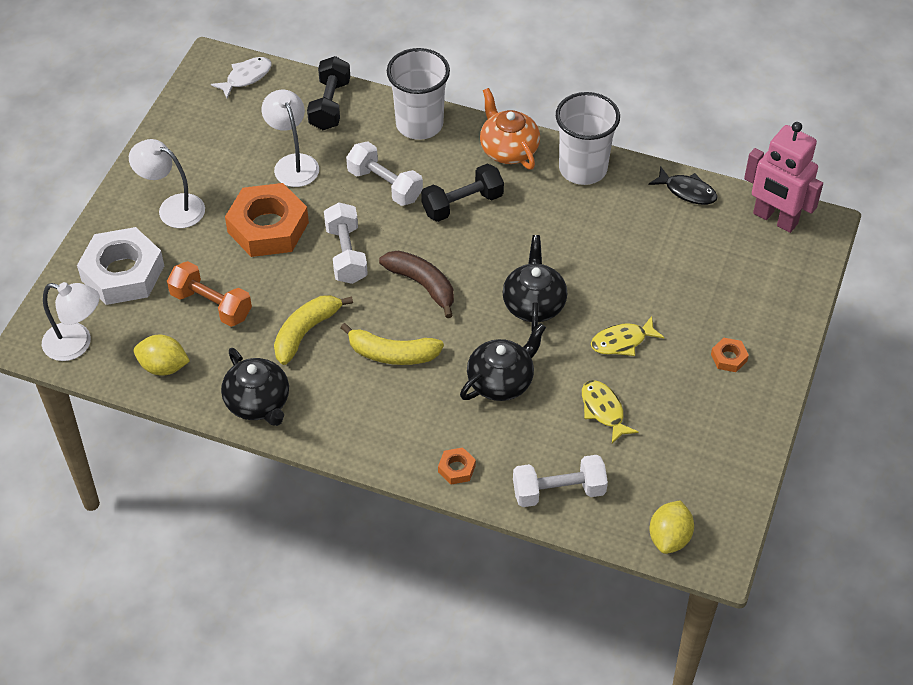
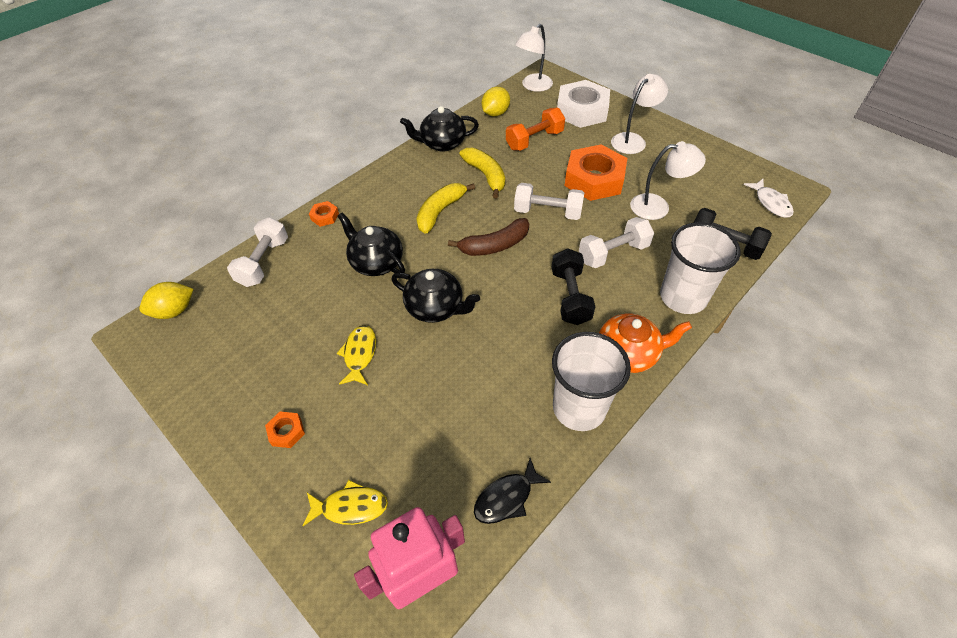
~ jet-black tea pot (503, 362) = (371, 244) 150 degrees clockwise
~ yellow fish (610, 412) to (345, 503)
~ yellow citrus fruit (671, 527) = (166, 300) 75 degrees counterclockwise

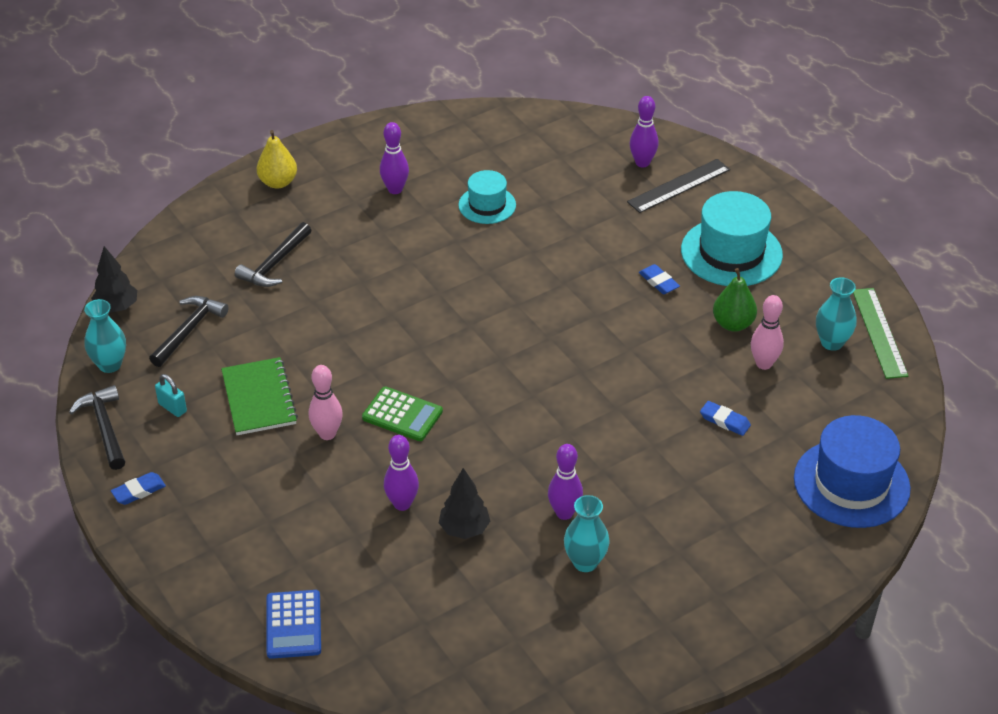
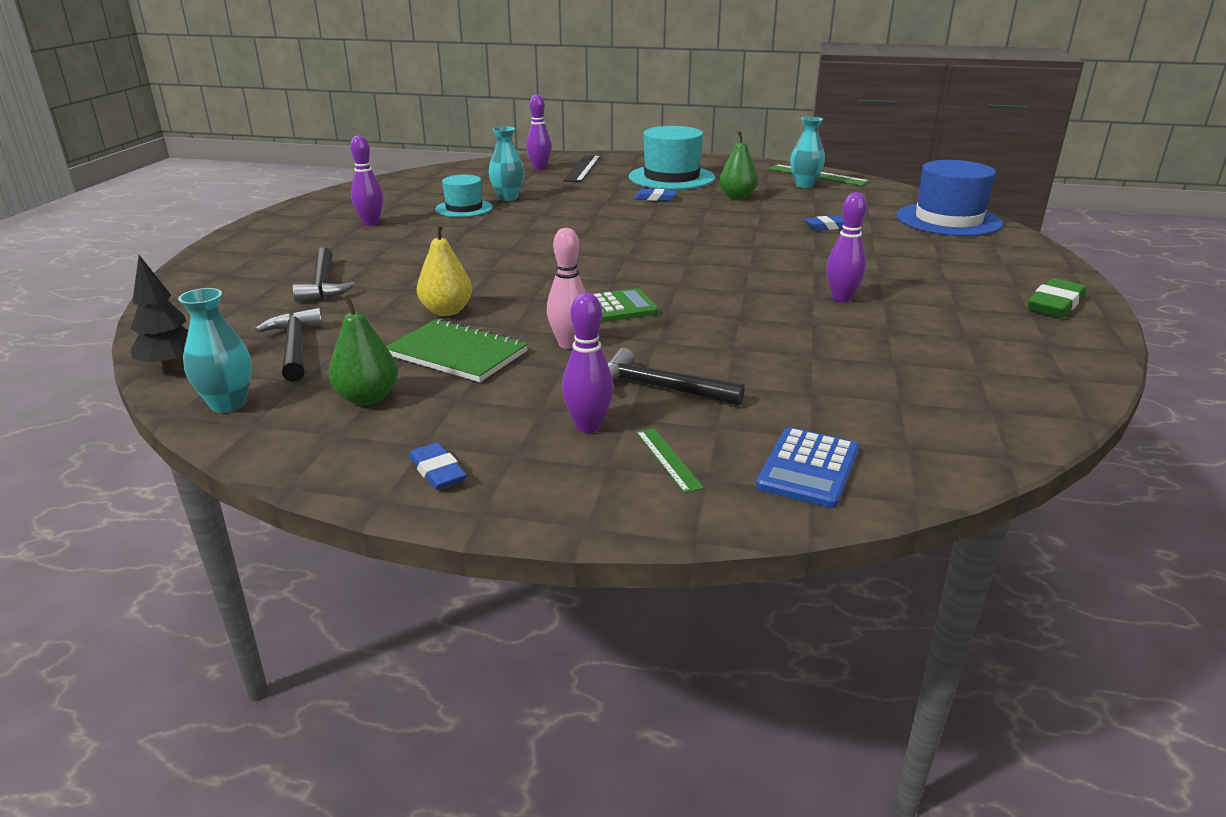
~ jet-black claw hammer (97, 427) to (676, 377)
~ blue pencil eraser (138, 488) = (438, 466) 45 degrees counterclockwise
~ teal padlock (171, 395) to leaf-green pear fruit (363, 349)
~ yellow pear fruit (277, 159) to (444, 269)
~ blue adding machine (293, 624) = (807, 467) 75 degrees clockwise
~ purple skittle (401, 473) to (588, 363)
- jet-black fir tree (464, 503)
~ teal flower vase (587, 533) to (506, 163)
- rosy skittle (767, 332)
+ leaf-green measuring stick (670, 460)
+ leaf-green pencil eraser (1057, 298)

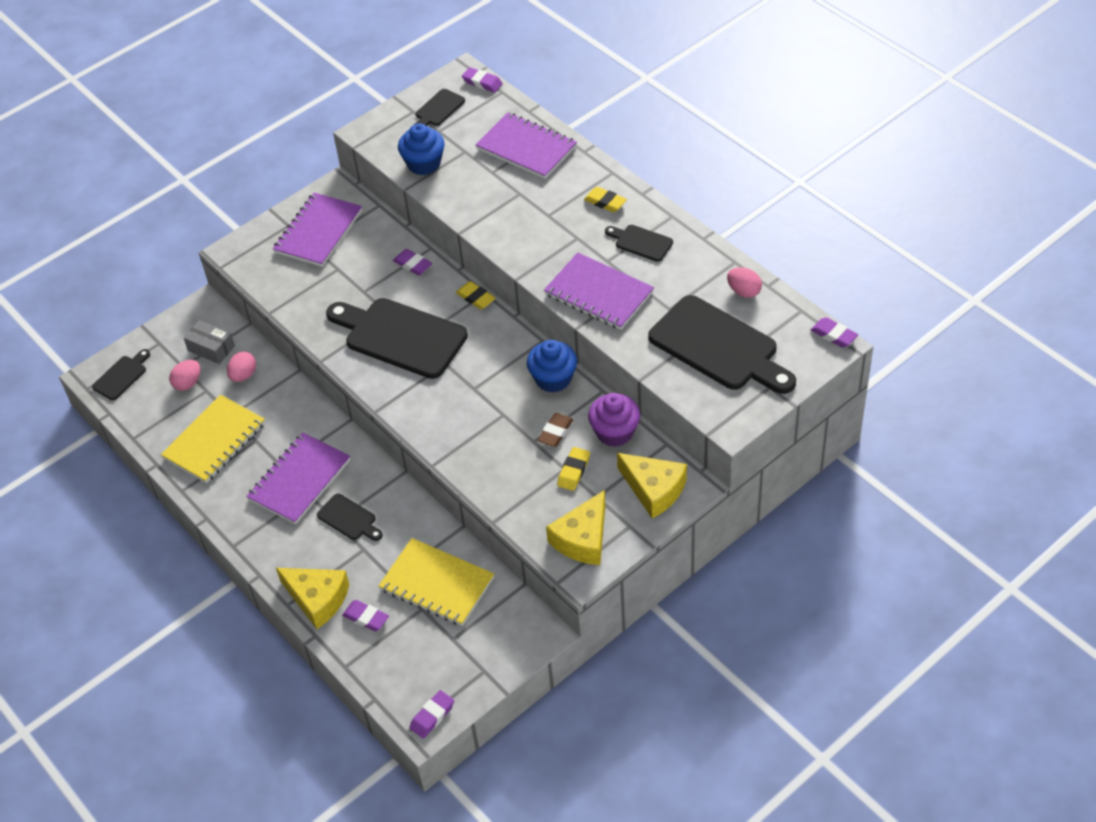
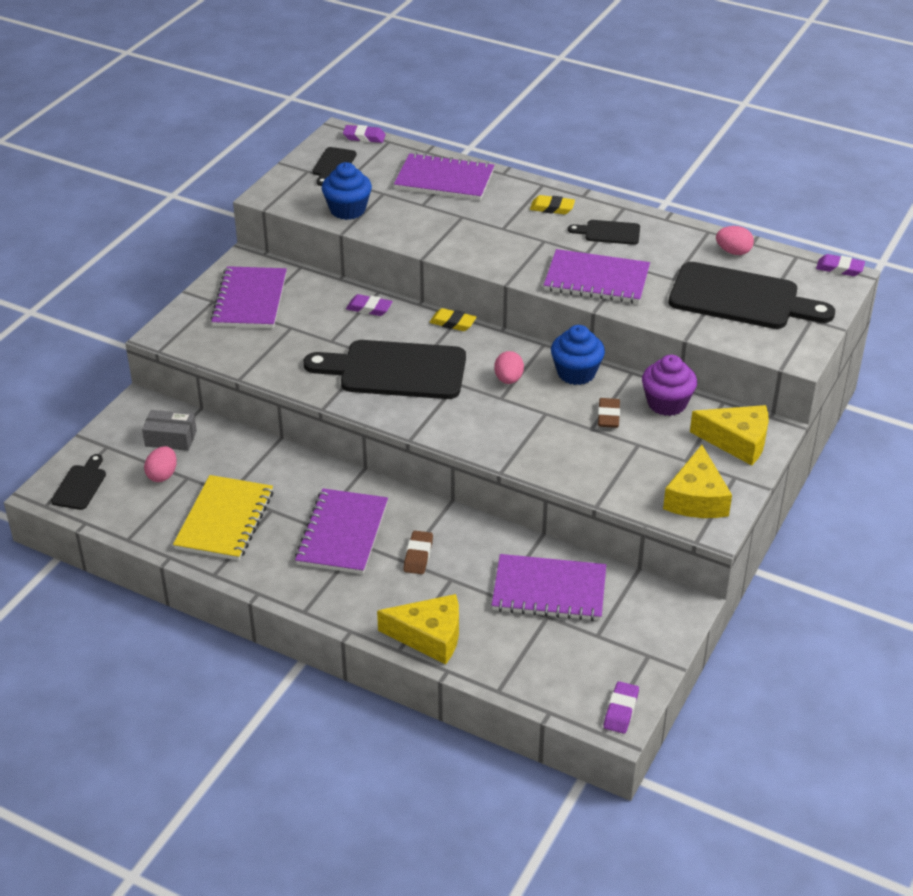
~ rosy egg (241, 367) to (509, 367)
~ jet-black bread board (350, 517) to brown pencil eraser (418, 552)
- purple pencil eraser (365, 615)
~ yellow notepad (436, 582) to purple notepad (549, 587)
- yellow pencil eraser (573, 469)

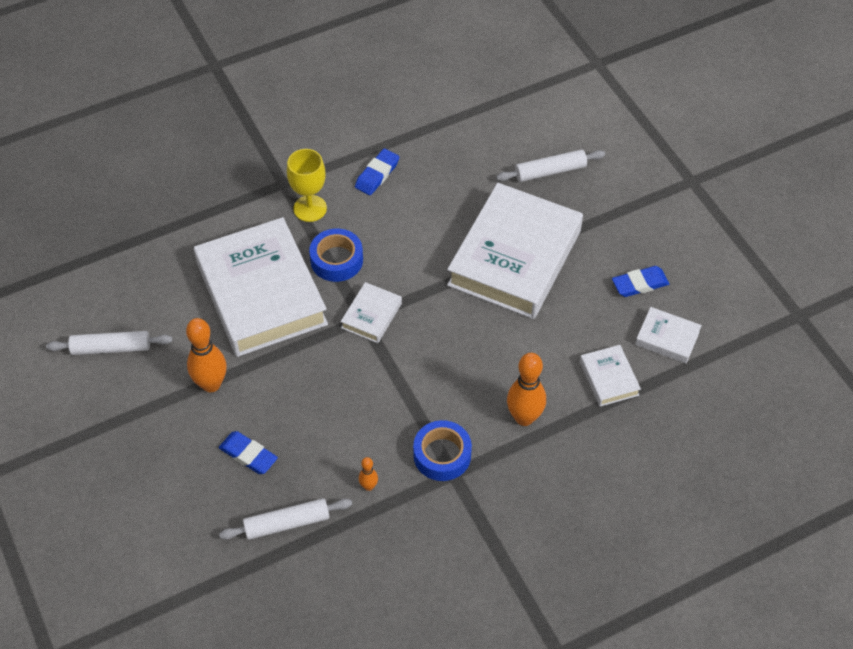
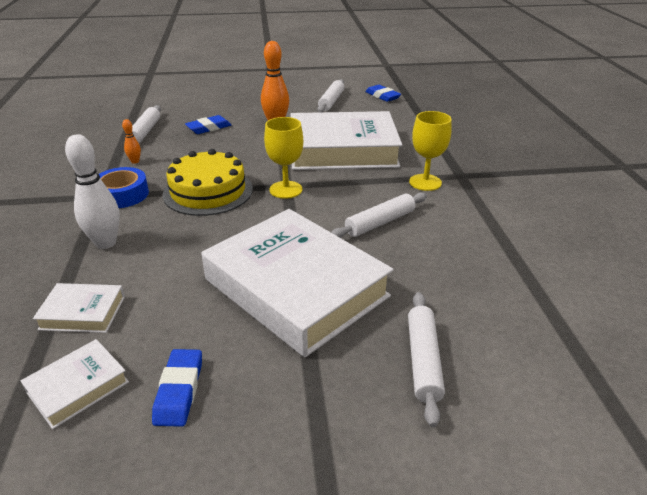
- blue roll of tape (336, 255)
~ pure white book (371, 312) to yellow goblet (283, 158)
~ blue pencil eraser (377, 172) to (383, 93)
~ orange-coloured skittle (526, 389) to pure white skittle (92, 191)
+ yellow layer cake (208, 182)
+ pure white dough roller (379, 215)

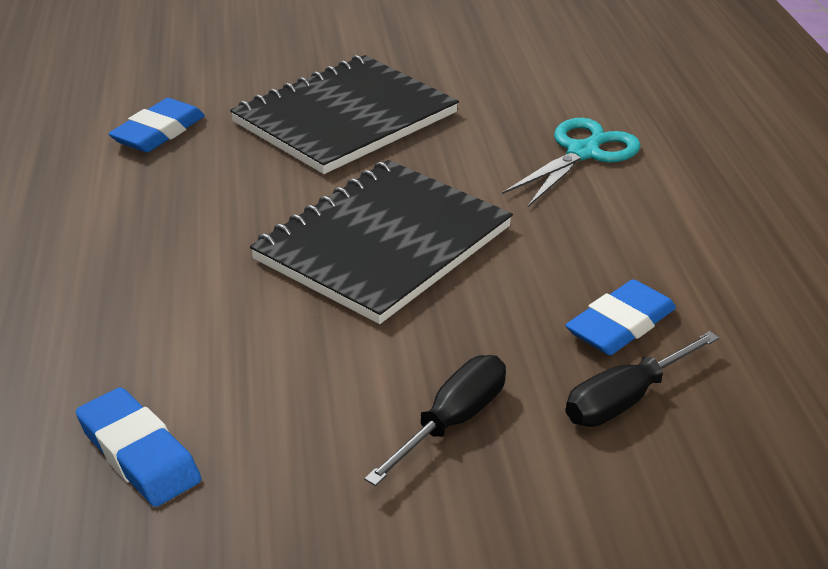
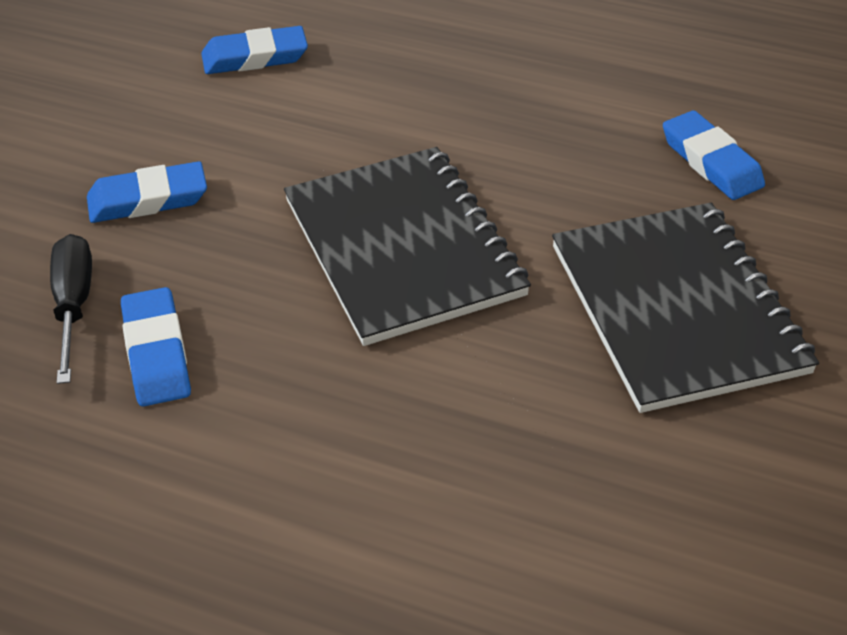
~ jet-black screwdriver (435, 420) to blue pencil eraser (147, 192)
- teal scissors (571, 162)

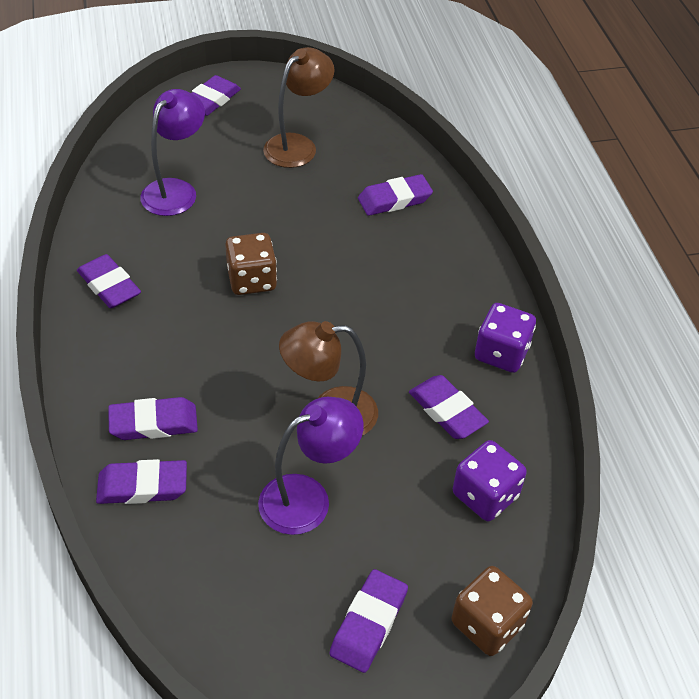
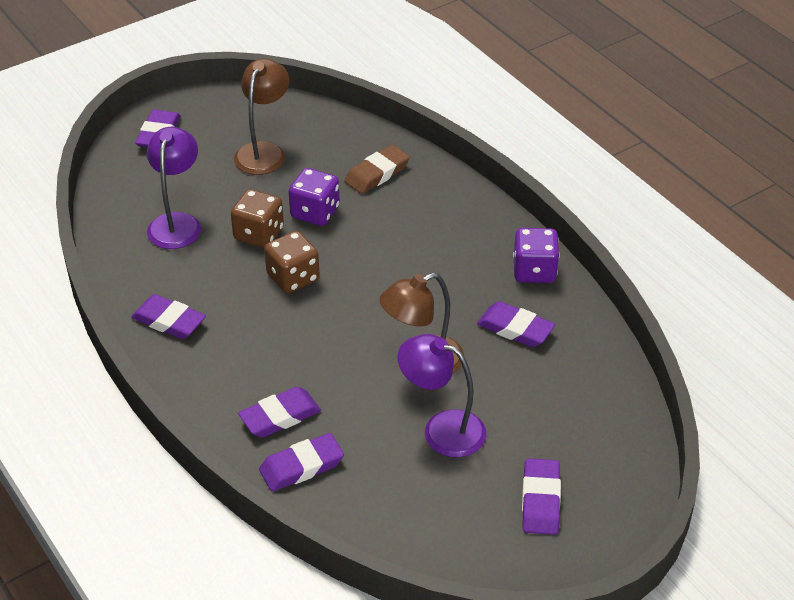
~ purple desk lamp (311, 466) = (441, 395) 105 degrees counterclockwise
~ purple pencil eraser (395, 195) to brown pencil eraser (377, 169)
~ brown die (492, 611) to (257, 218)
~ purple die (490, 480) to (314, 197)

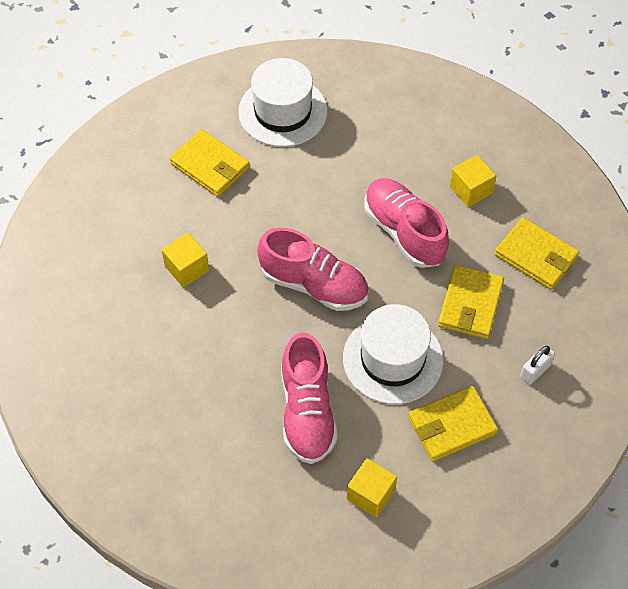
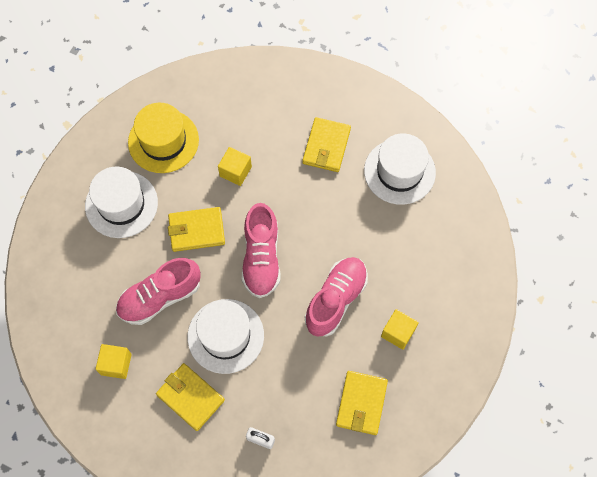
~ yellow wallet (471, 302) to (196, 229)
+ pure white hat (121, 202)
+ yellow hat (163, 138)

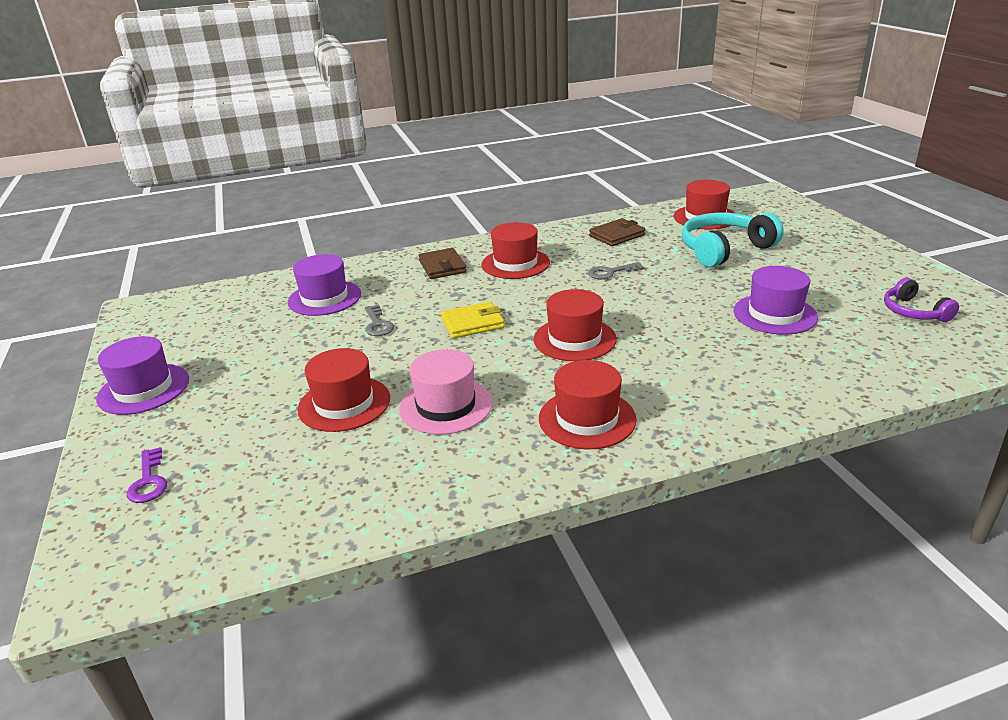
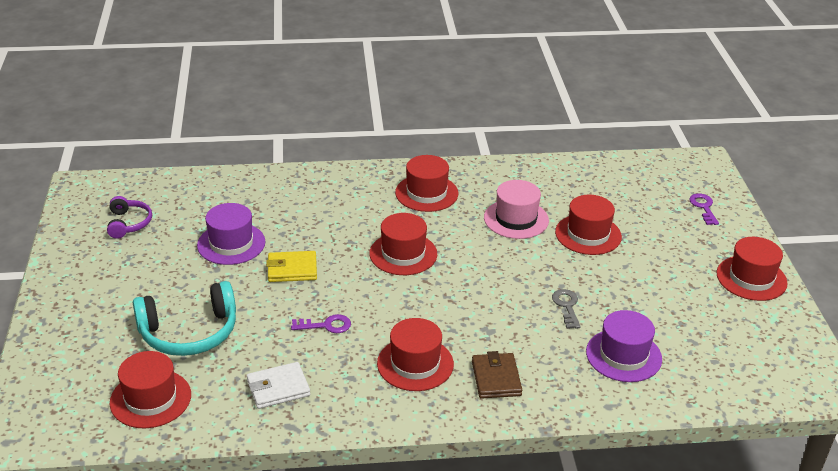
~ purple hat (142, 375) to crimson hat (752, 269)
~ yellow wallet (473, 320) to (291, 266)
~ grey door key (616, 270) to purple door key (321, 323)
~ brown wallet (617, 232) to pure white wallet (278, 385)

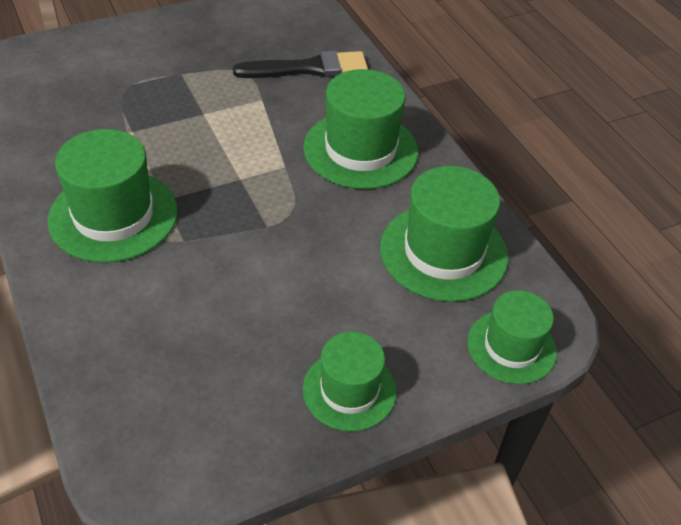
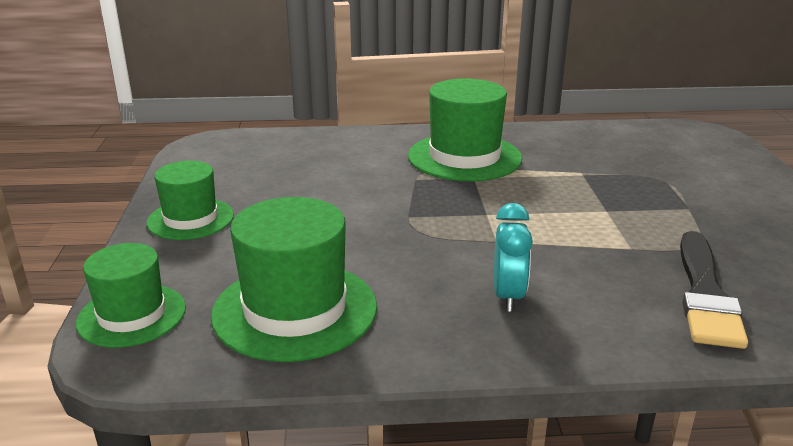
~ leaf-green hat (360, 129) to teal clock (513, 257)

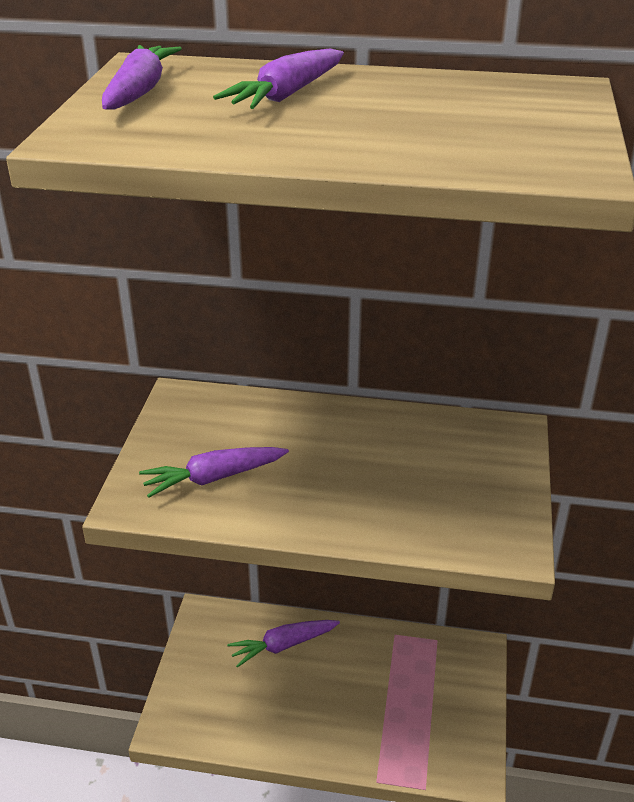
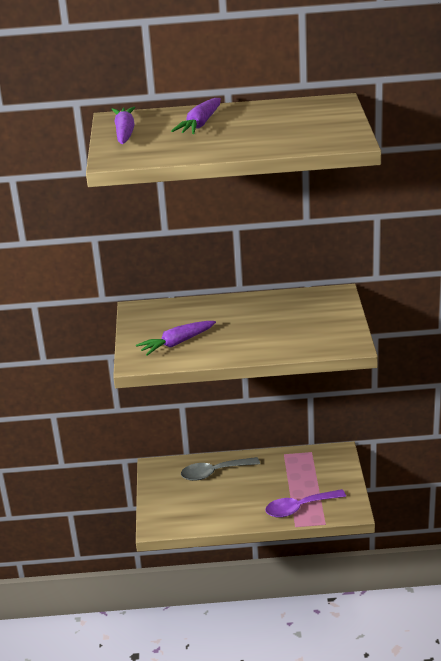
~ purple carrot (283, 644) to grey tablespoon (220, 469)
+ purple tablespoon (305, 503)

